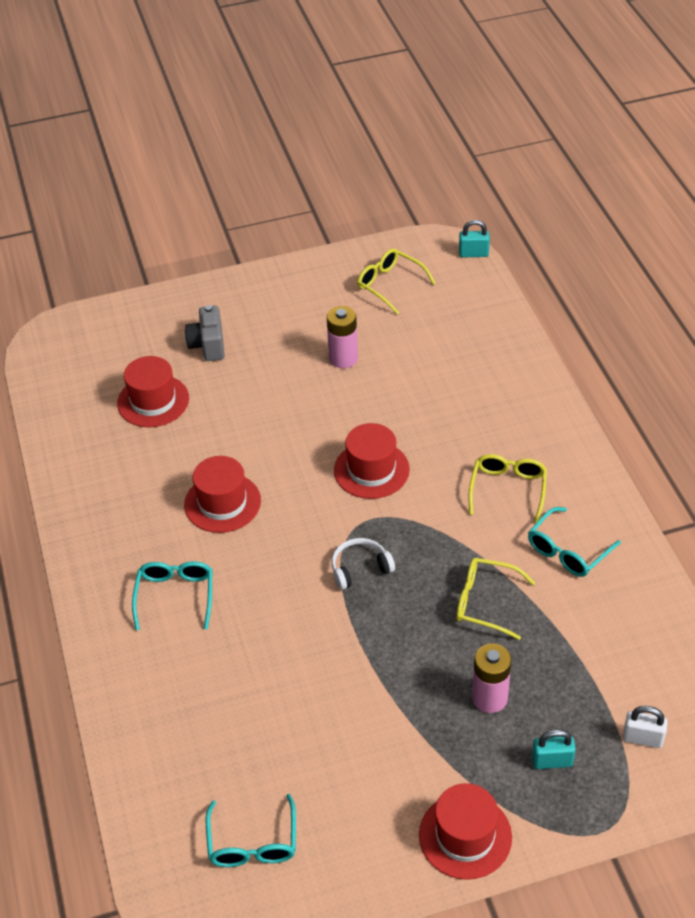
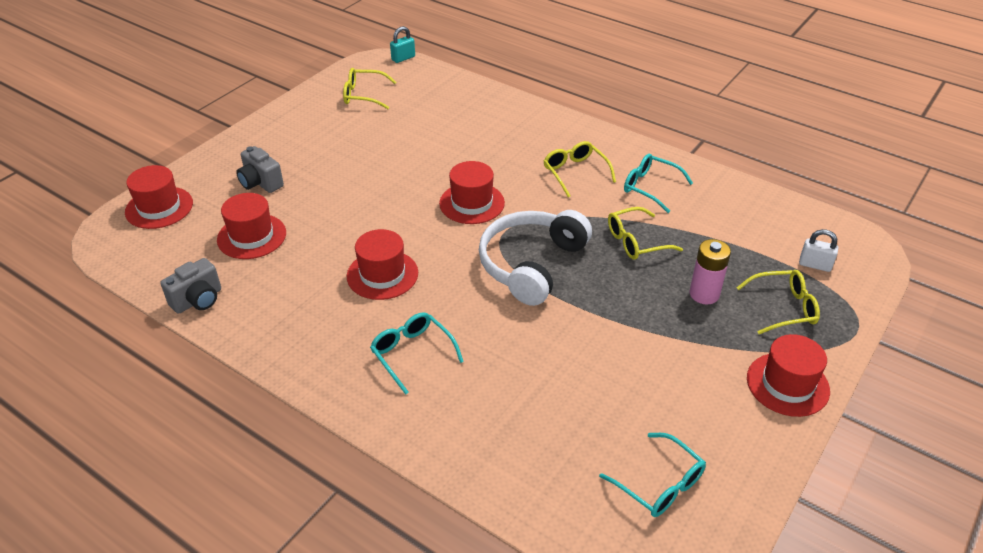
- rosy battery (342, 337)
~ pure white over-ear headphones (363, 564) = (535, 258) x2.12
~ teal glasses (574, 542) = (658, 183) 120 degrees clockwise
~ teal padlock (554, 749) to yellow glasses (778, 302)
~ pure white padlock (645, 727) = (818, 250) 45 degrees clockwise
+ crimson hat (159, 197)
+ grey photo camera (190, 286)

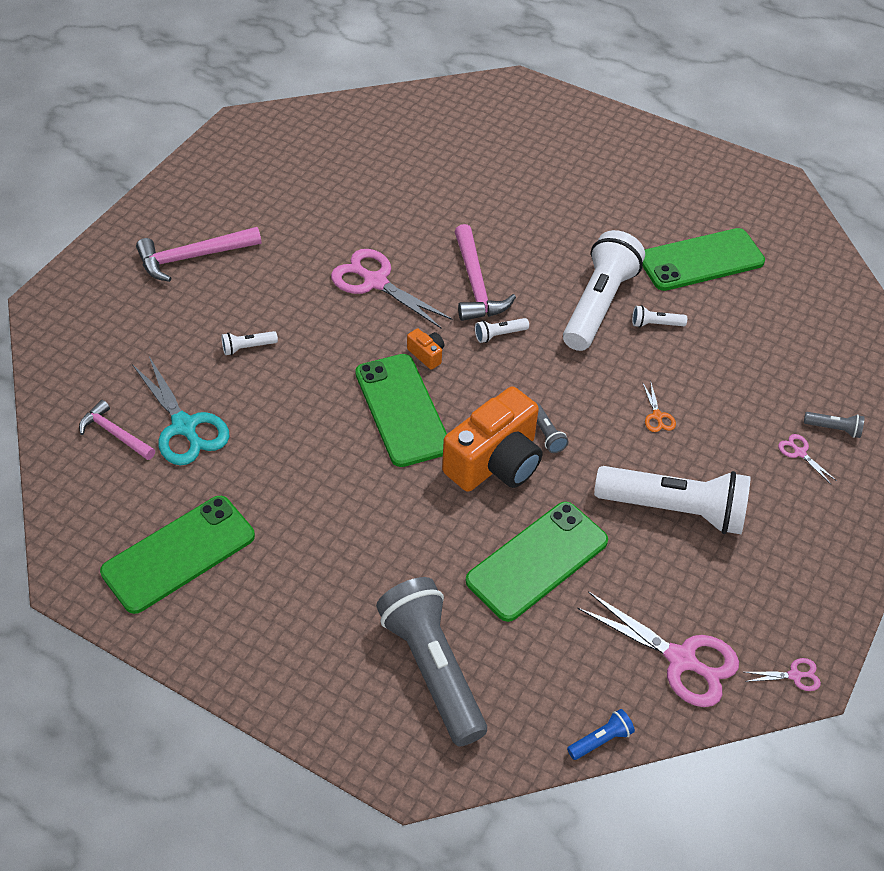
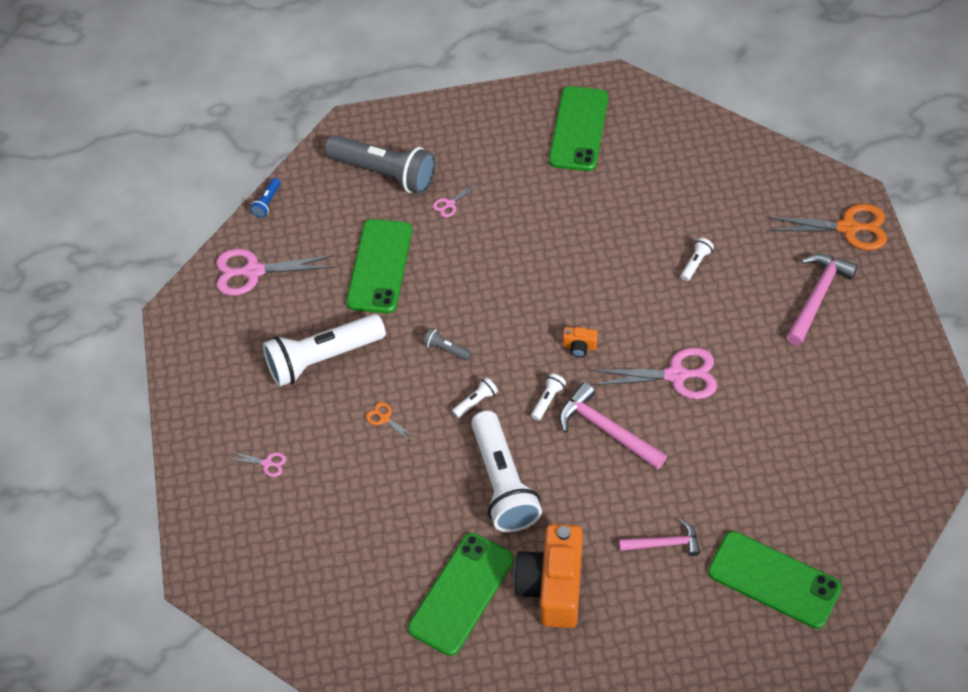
~ rosy claw hammer (117, 430) to (659, 538)
- teal scissors (181, 411)
~ leaf-green phone (401, 410) to (775, 580)
~ orange-coloured photo camera (492, 439) to (548, 576)
~ pure white pocket torch (659, 316) to (475, 397)
~ rosy scissors (782, 674) to (455, 200)
- grey pocket torch (834, 425)
+ orange-coloured scissors (826, 227)

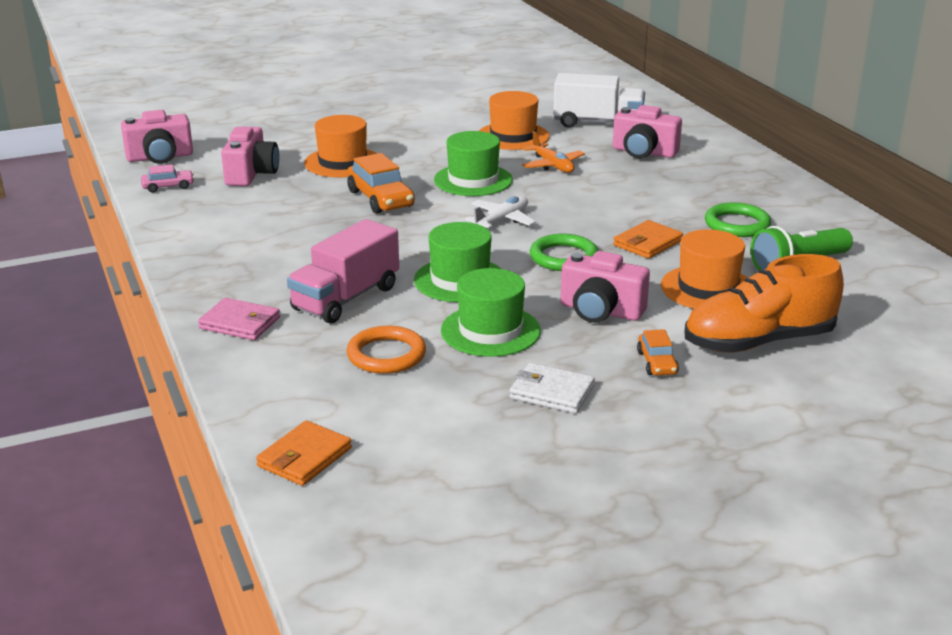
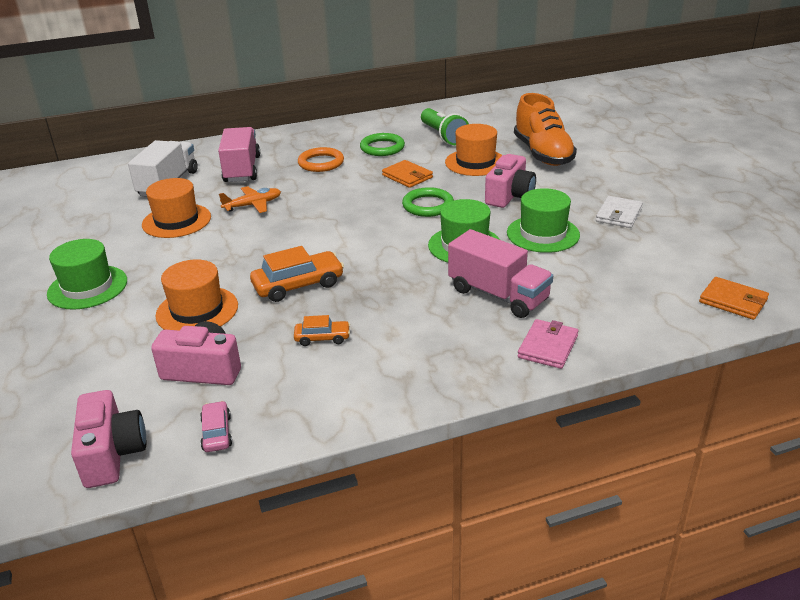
~ orange-coloured ring (386, 350) to (321, 159)
~ leaf-green hat (473, 163) to (87, 274)
- pure white plane (500, 212)
~ rosy photo camera (647, 131) to rosy truck (239, 154)
~ orange-coloured car (658, 352) to (322, 330)

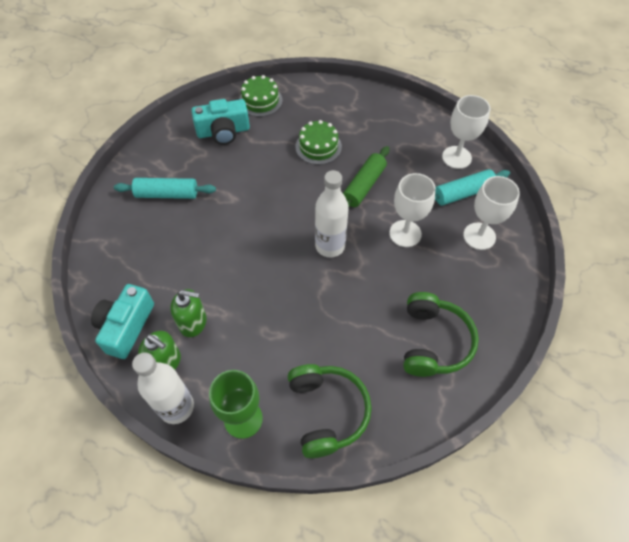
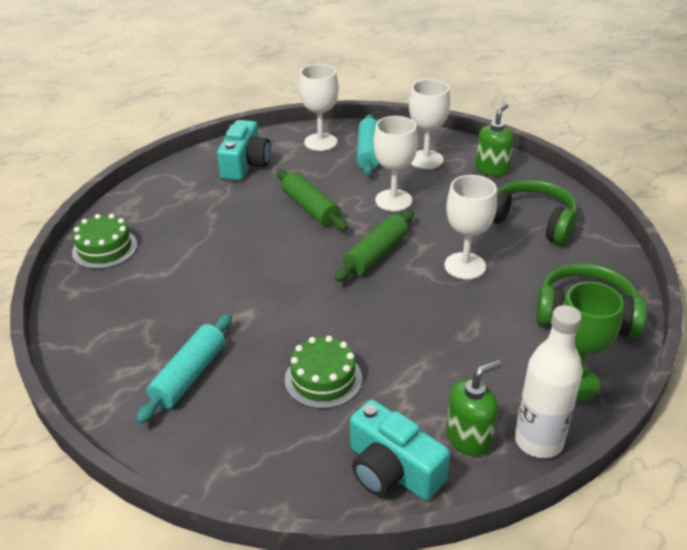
~ leaf-green pump bottle (188, 313) to (495, 139)
~ teal photo camera (220, 122) to (244, 150)
~ leaf-green layer cake (318, 142) to (323, 372)
~ pure white bottle (332, 213) to leaf-green dough roller (374, 246)
+ pure white goblet (470, 227)

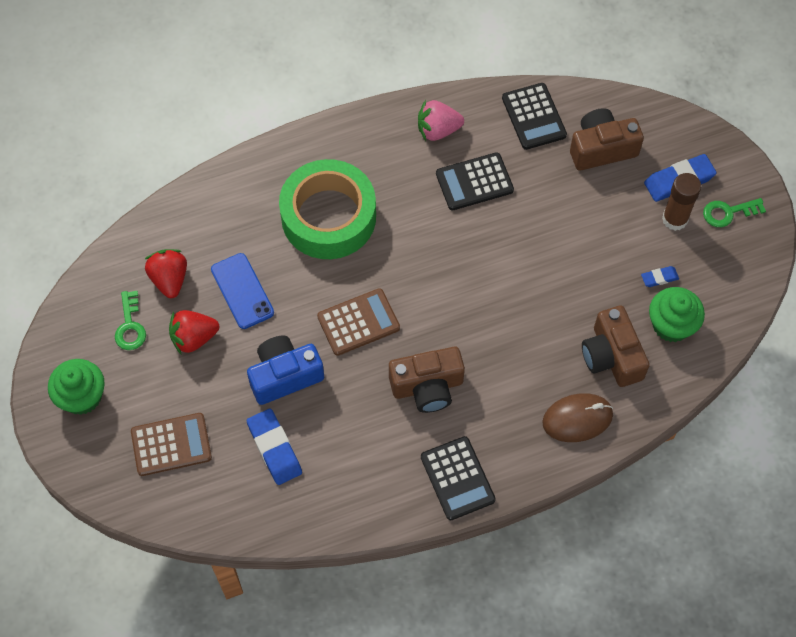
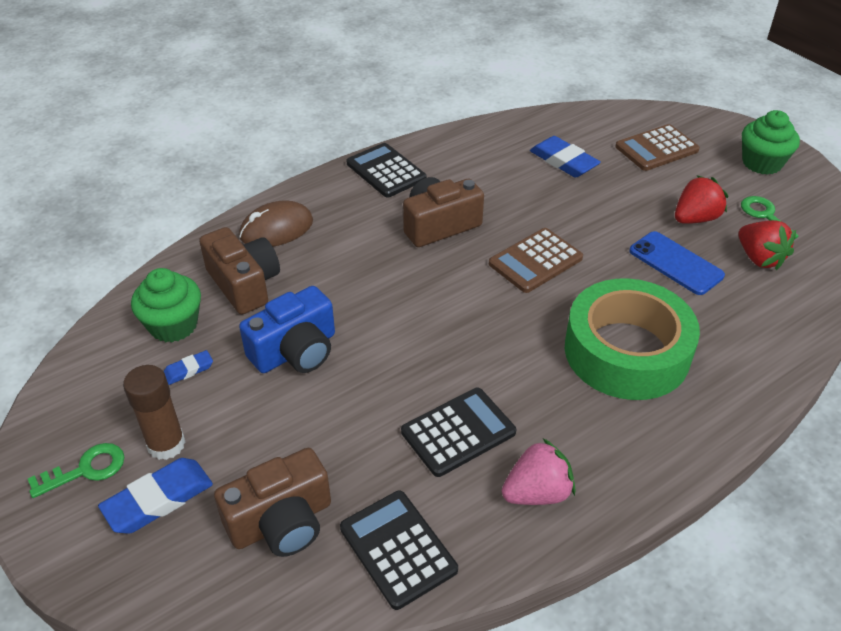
~ blue photo camera (285, 370) to (287, 329)

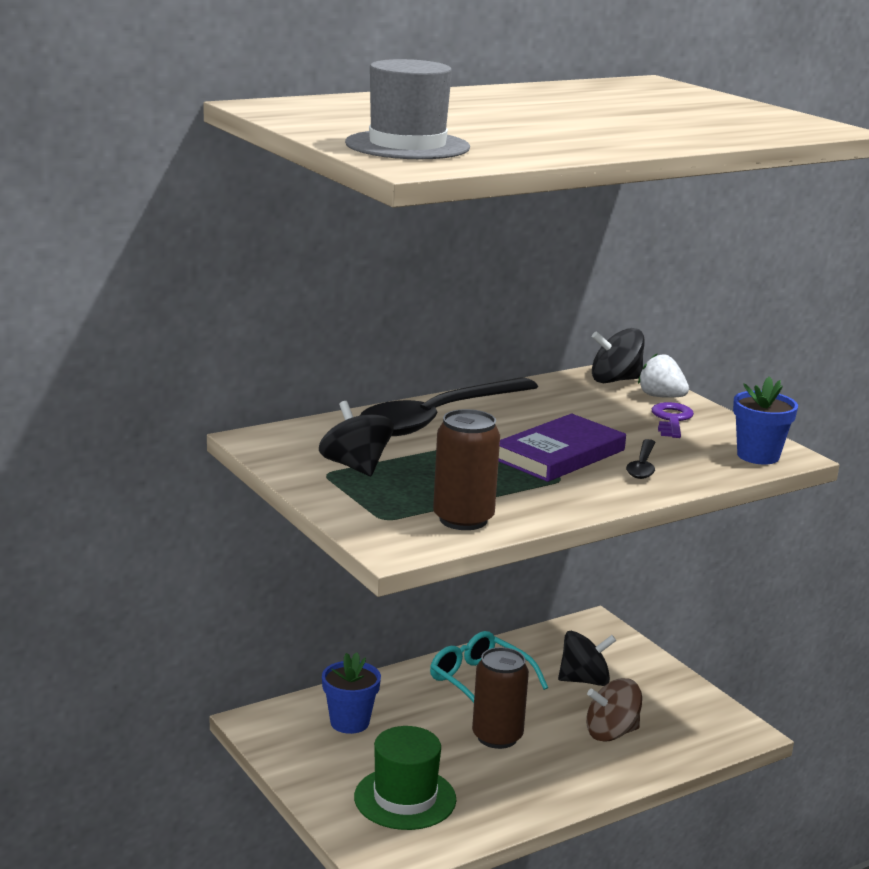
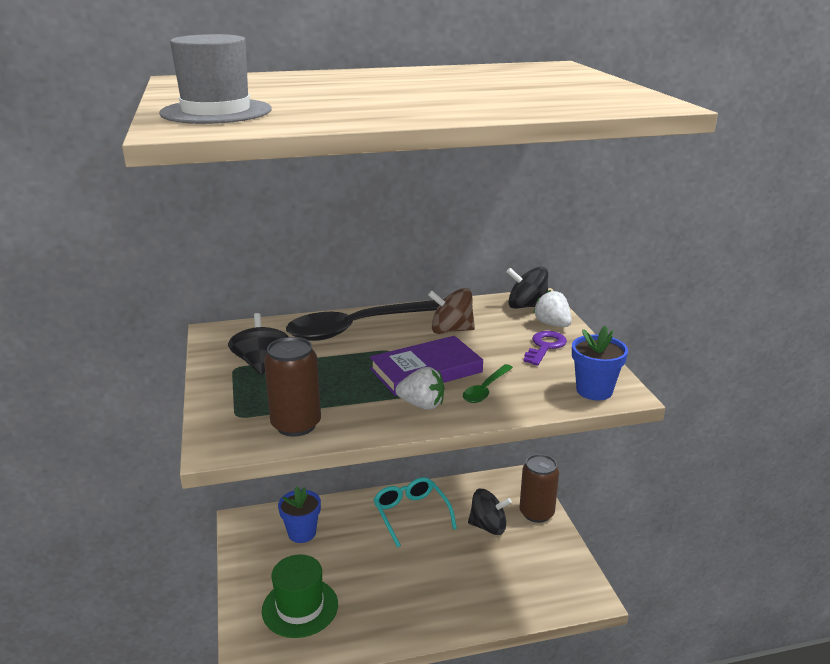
~ brown tin (500, 698) to (539, 488)
~ brown whirligig (614, 710) to (451, 311)
~ jet-black tablespoon (640, 459) to leaf-green tablespoon (488, 383)
+ pure white toy strawberry (420, 388)

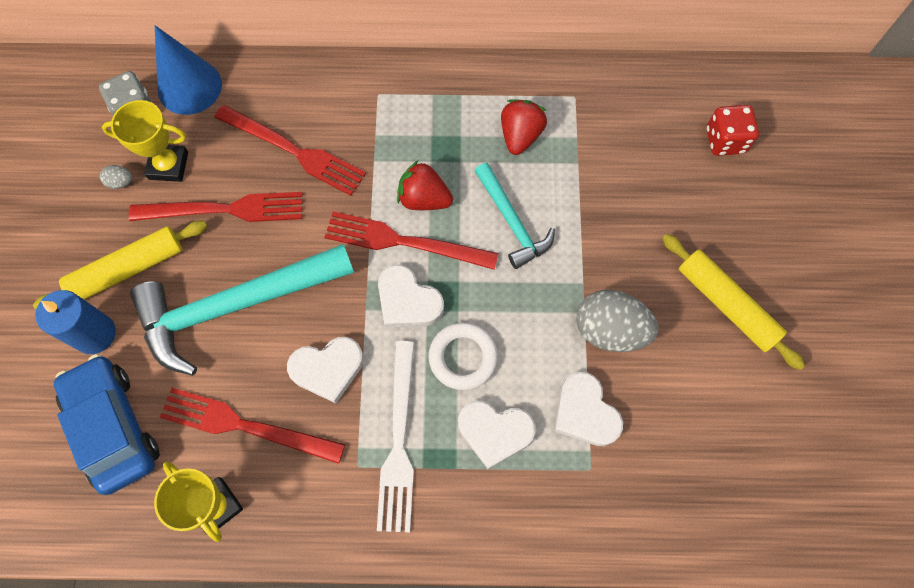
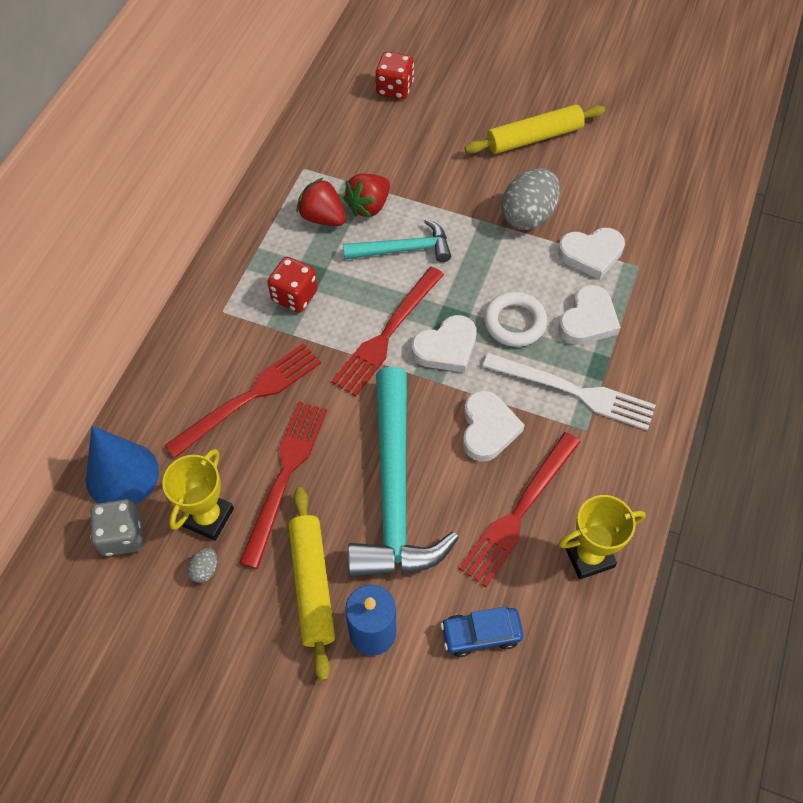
~ blue car (107, 424) = (482, 632) x0.56
~ crimson toy strawberry (425, 185) to (366, 196)
+ crimson die (292, 285)

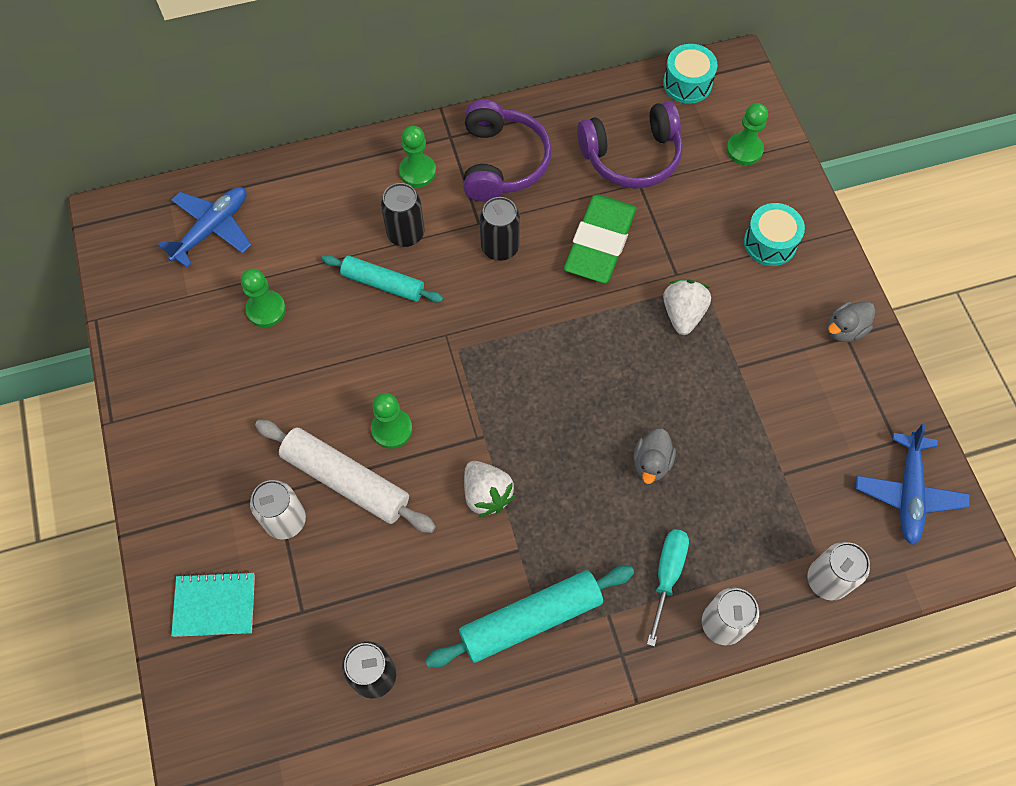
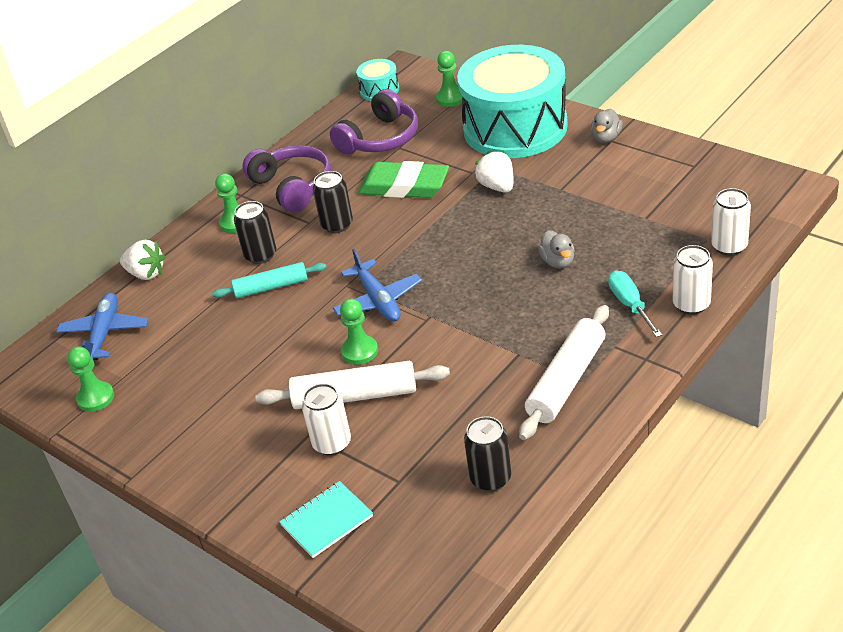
~ leaf-green pawn (263, 297) to (90, 379)
~ teal dough roller (529, 617) to pure white dough roller (564, 372)
~ pure white toy strawberry (490, 489) to (143, 260)
~ leaf-green pencil eraser (600, 238) = (403, 179) 60 degrees counterclockwise
~ teal toy drum (774, 234) = (512, 101) x2.46
~ blue plane (913, 484) to (377, 285)

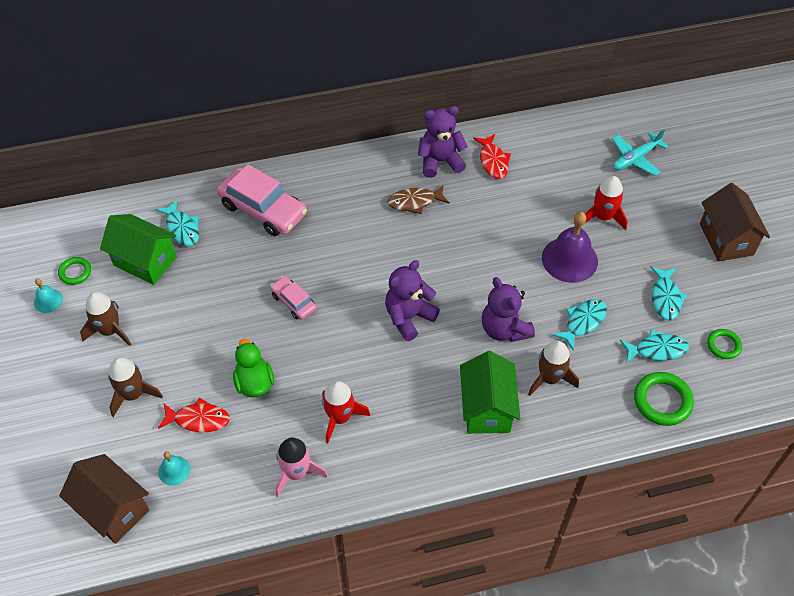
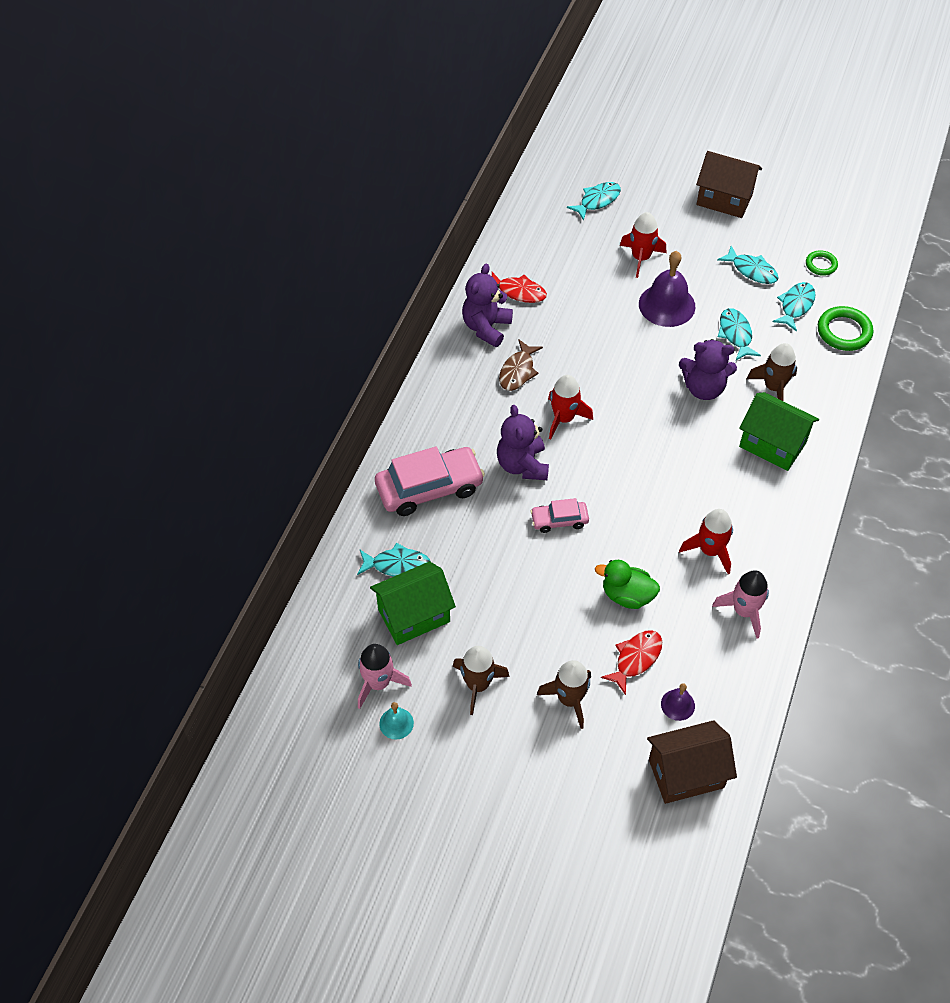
~ leaf-green ring (74, 271) to rosy spaceship (385, 676)
~ teal school bell (174, 468) to purple school bell (678, 702)
~ purple teddy bear (412, 300) to (523, 442)
~ teal plane (640, 152) to teal fish (594, 201)
+ crimson spaceship (570, 407)

